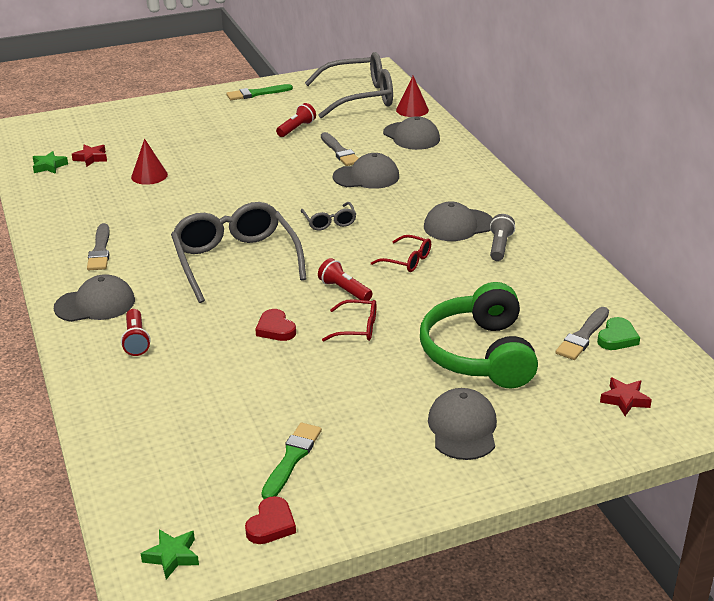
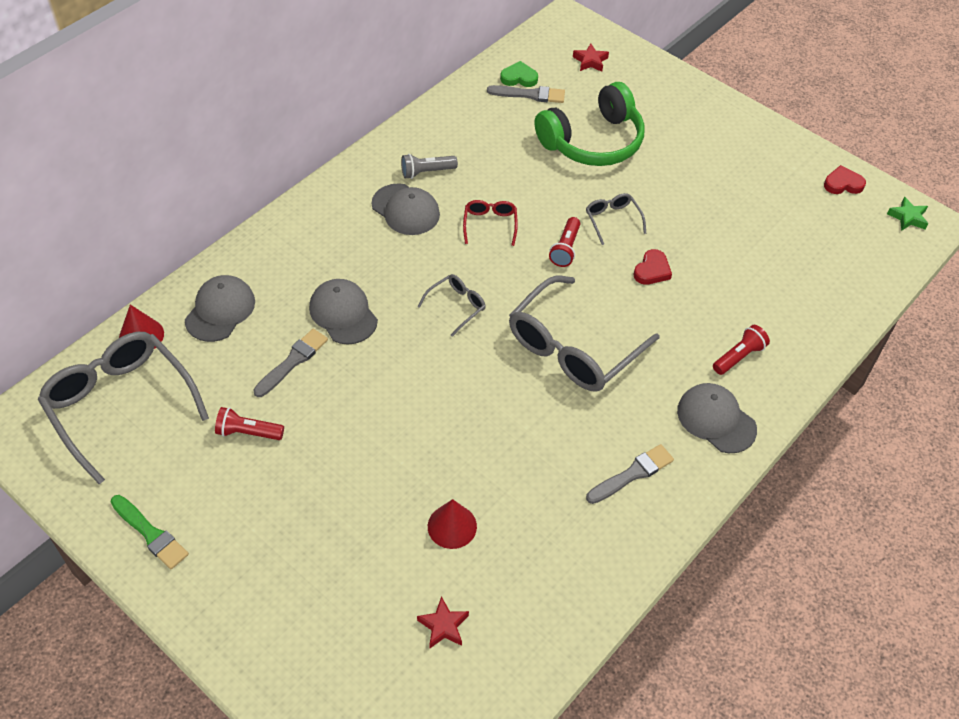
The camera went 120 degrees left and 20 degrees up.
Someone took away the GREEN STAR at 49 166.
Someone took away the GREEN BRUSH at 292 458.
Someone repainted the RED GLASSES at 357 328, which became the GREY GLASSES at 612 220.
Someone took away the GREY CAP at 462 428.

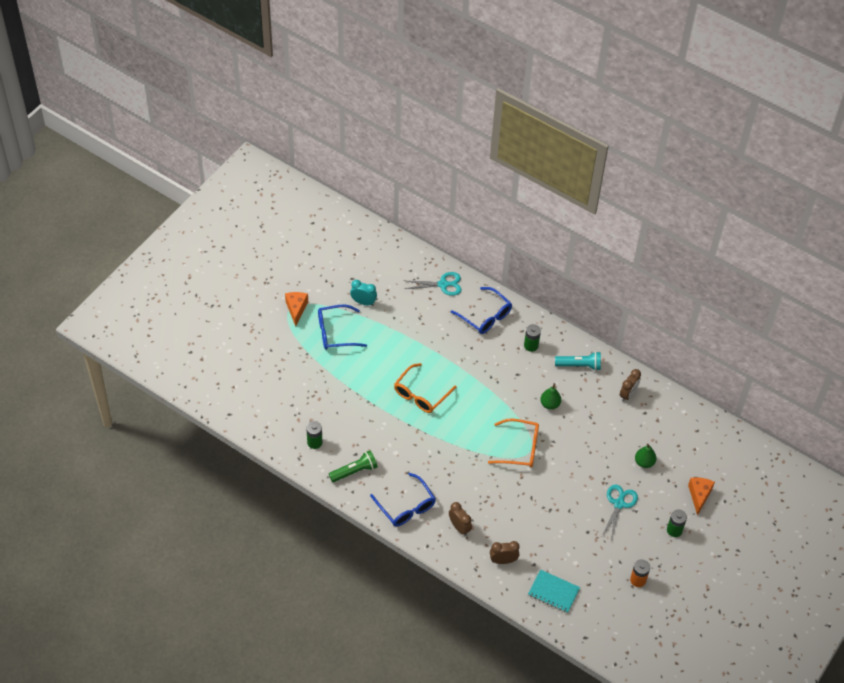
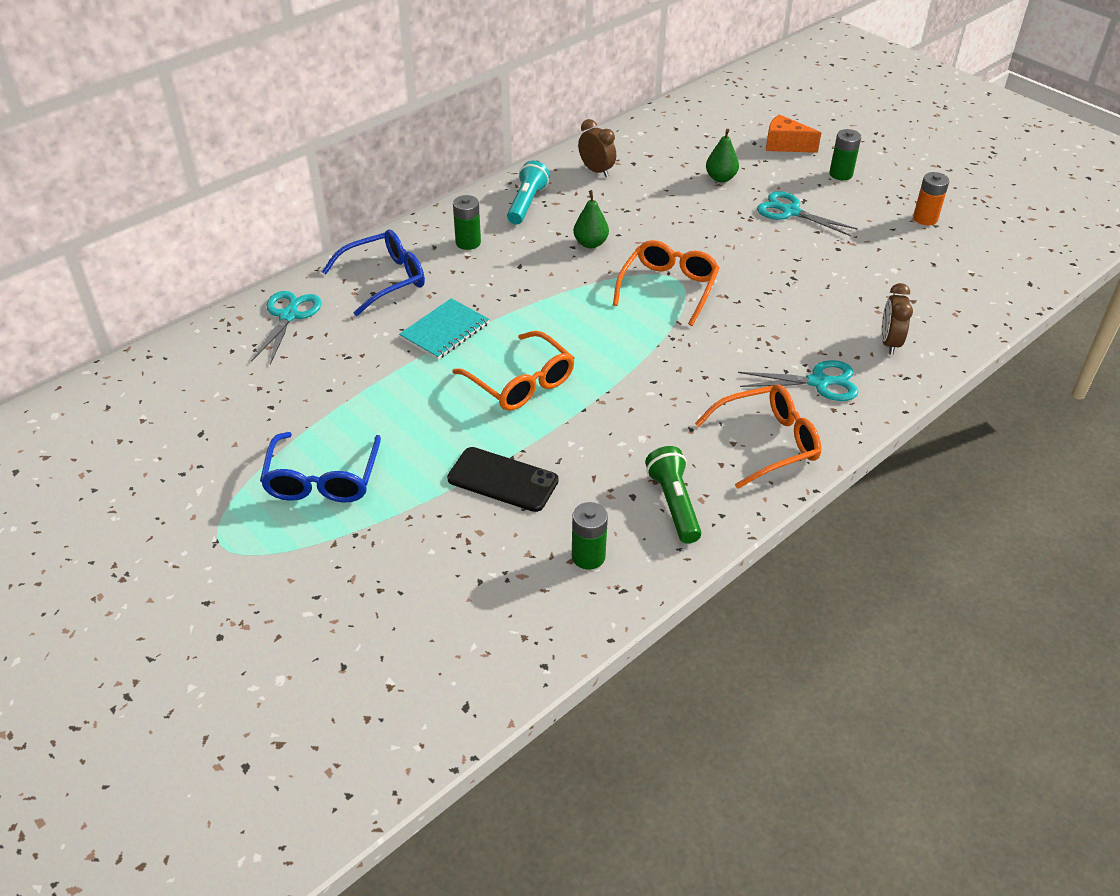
The camera went 75 degrees left and 10 degrees down.
Someone took away the ORANGE CHEESE at 296 309.
Someone took away the TURQUOISE CLOCK at 363 302.
Someone repainted the BLUE GLASSES at 406 506, which became the ORANGE GLASSES at 767 443.
Someone swapped the BROWN CLOCK at 459 527 for the TURQUOISE SCISSORS at 819 382.
Someone carried the TURQUOISE NOTEBOOK from 553 592 to 445 331.
Someone put down the BLACK PHONE at 503 480.

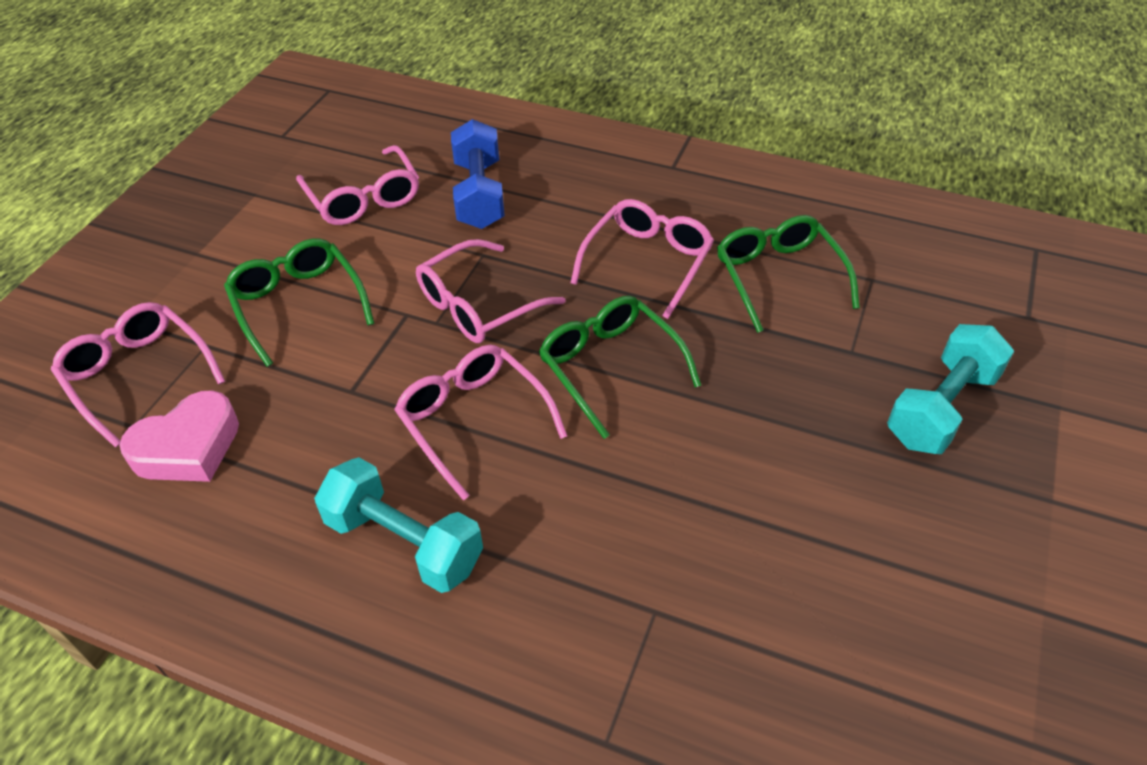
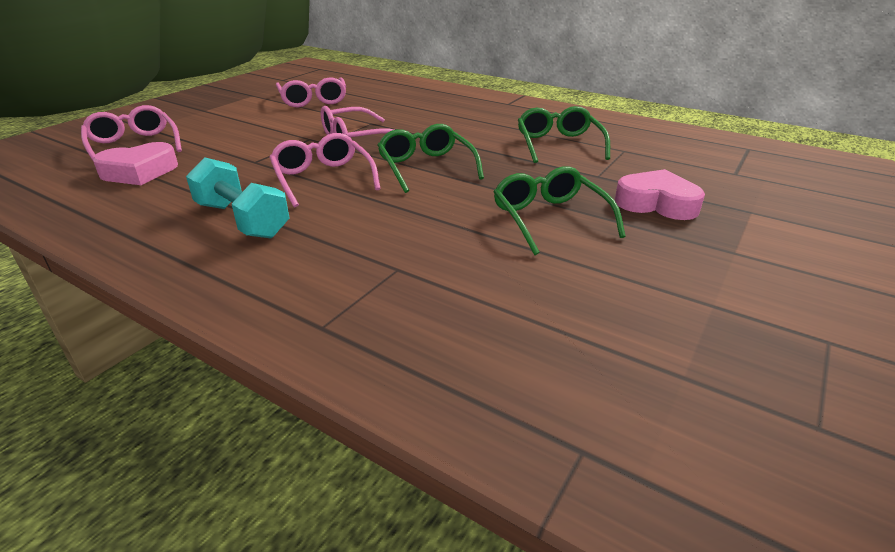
The camera went 10 degrees right and 15 degrees down.
Someone carried the GREEN GLASSES from 298 305 to 550 219.
Someone took away the BLUE DUMBBELL at 479 195.
Someone took away the PINK GLASSES at 647 262.
Someone swapped the TURQUOISE DUMBBELL at 941 408 for the PINK HEART at 656 203.

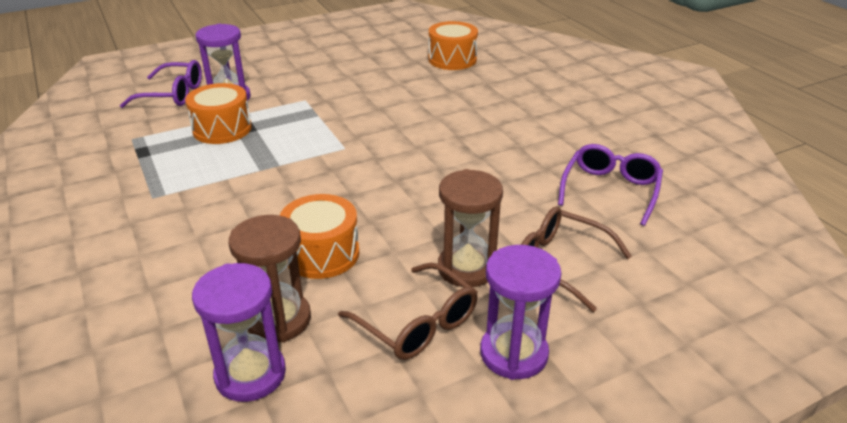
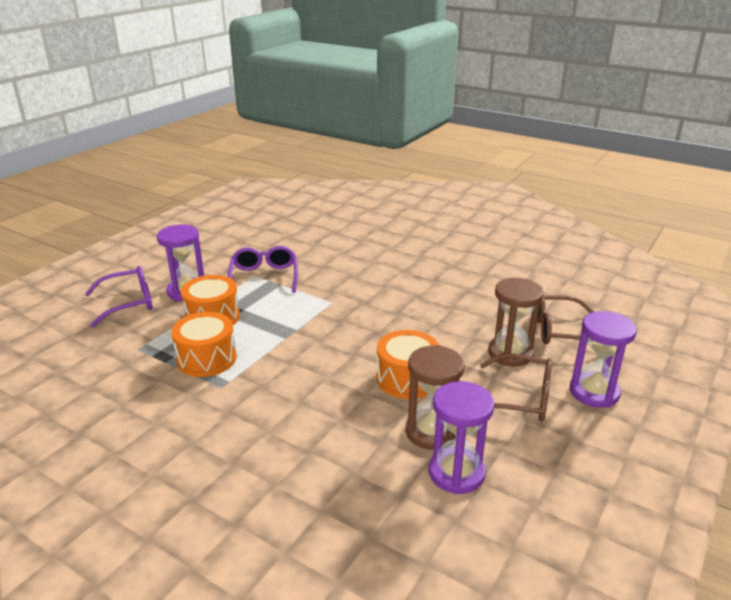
The camera went 30 degrees left and 5 degrees down.
Someone carried the ORANGE DRUM from 452 59 to 206 358.
Someone carried the PURPLE GLASSES from 610 190 to 264 277.

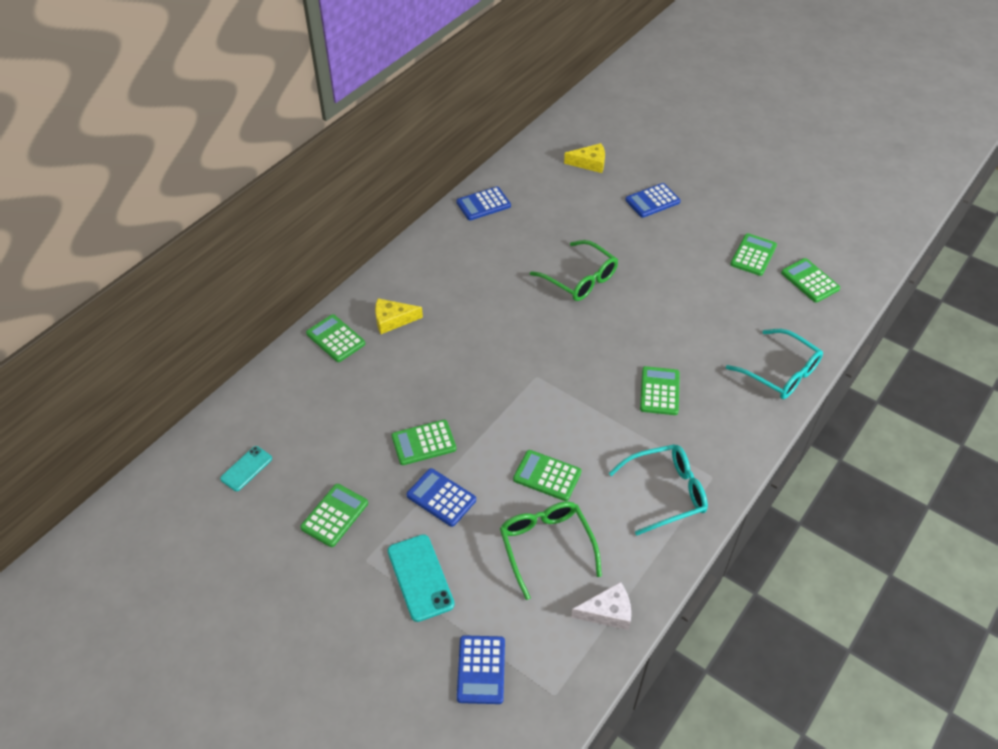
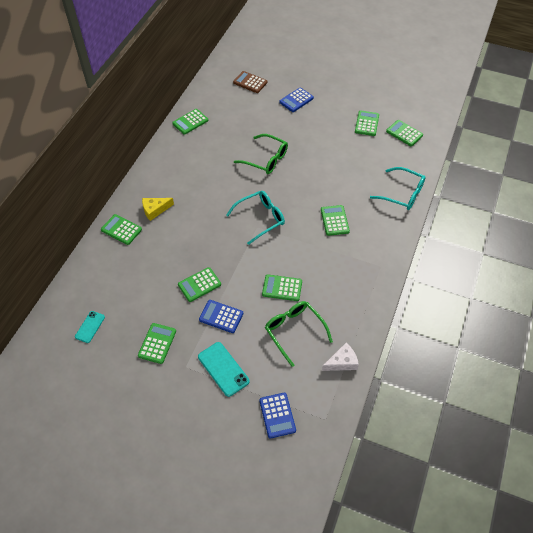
The camera went 15 degrees left and 5 degrees up.
Someone repainted the BLUE CALCULATOR at 483 204, which became the GREEN CALCULATOR at 190 122.
Someone swapped the YELLOW CHEESE at 589 163 for the BROWN CALCULATOR at 250 82.
Someone carried the TURQUOISE GLASSES from 665 493 to 260 219.

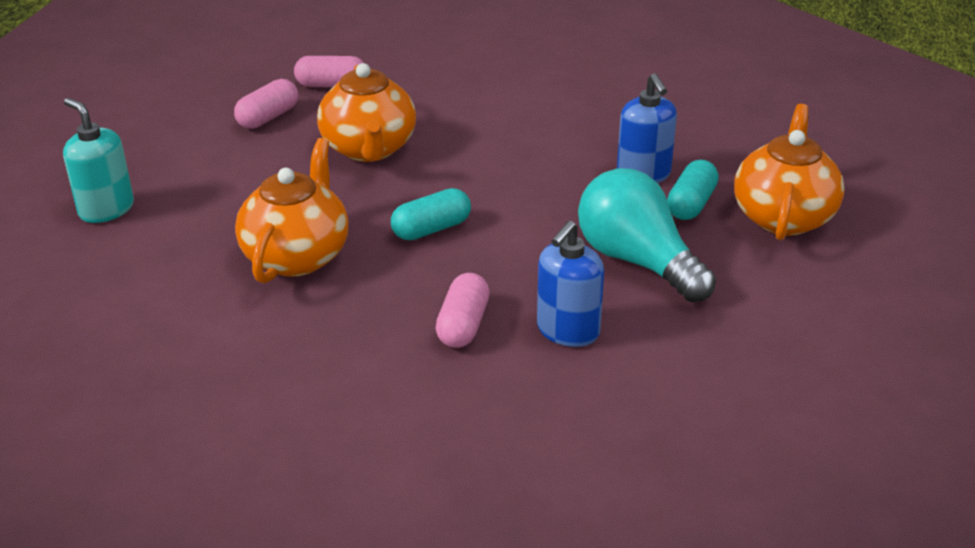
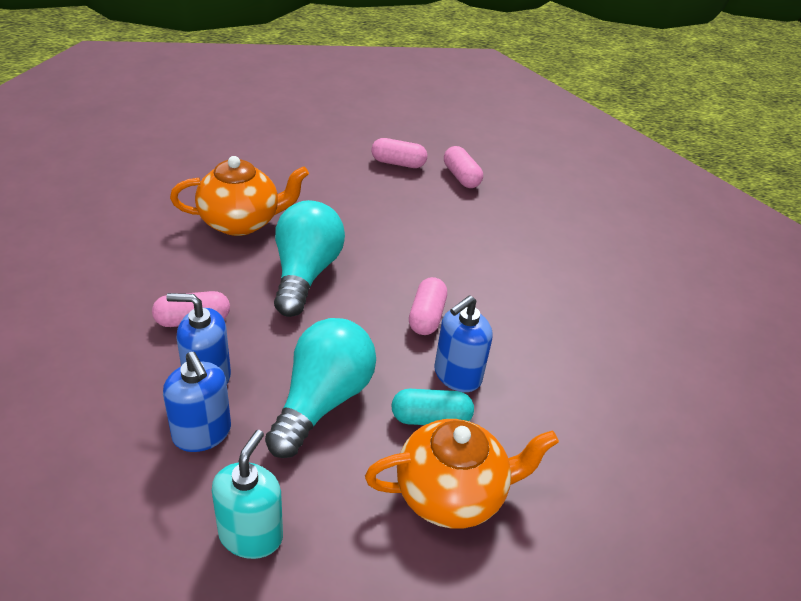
The camera went 60 degrees right and 5 degrees up.
Someone carried the TURQUOISE SOAP DISPENSER from 106 209 to 251 535.
Someone took away the ORANGE TEAPOT at 369 149.
Someone swapped the TURQUOISE CAPSULE at 431 229 for the TURQUOISE LIGHT BULB at 305 273.
Someone put down the BLUE SOAP DISPENSER at 202 433.
Someone put down the PINK CAPSULE at 426 316.

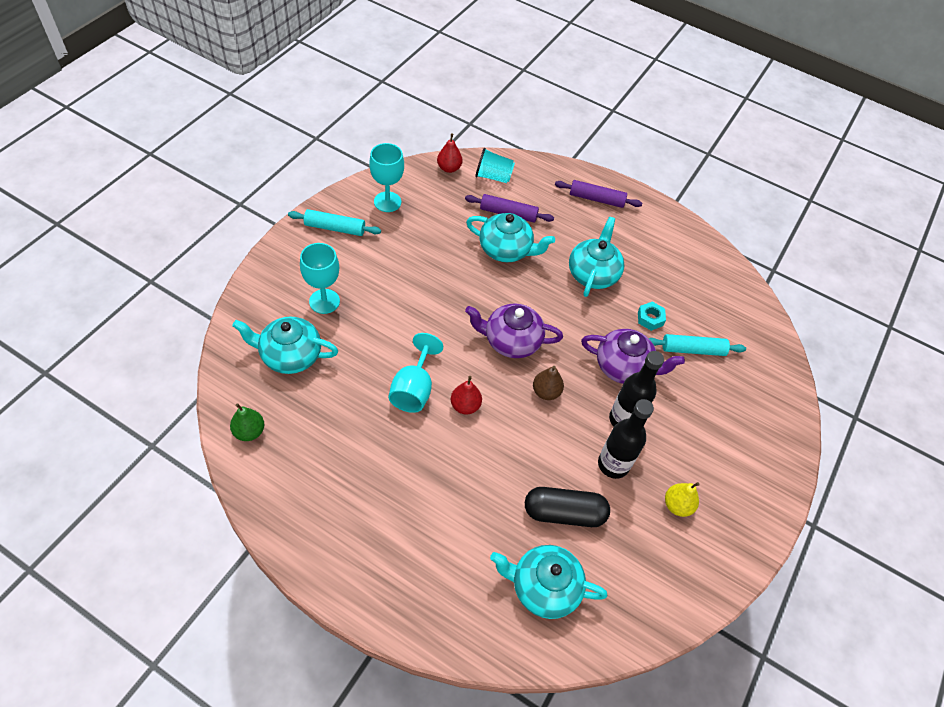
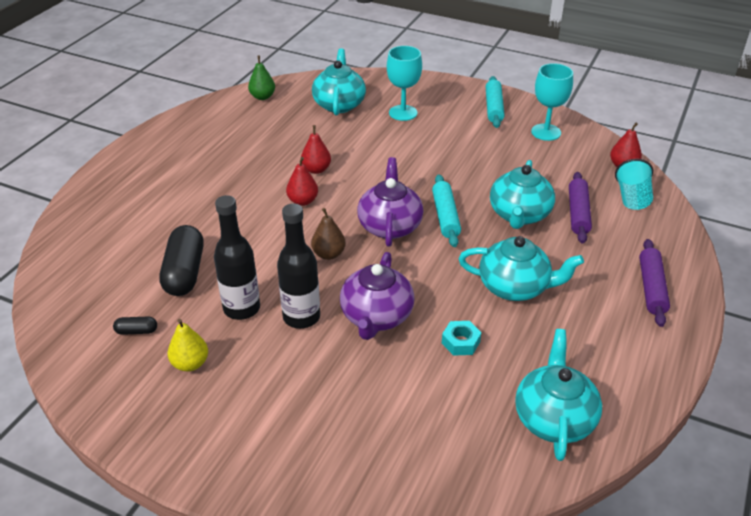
The camera went 90 degrees right and 15 degrees down.
Someone swapped the TURQUOISE GOBLET at 413 389 for the RED PEAR at 316 169.
Someone carried the TURQUOISE TEAPOT from 543 587 to 554 418.
Someone carried the TURQUOISE ROLLING PIN from 693 349 to 445 216.
Someone put down the BLACK CAPSULE at 136 331.

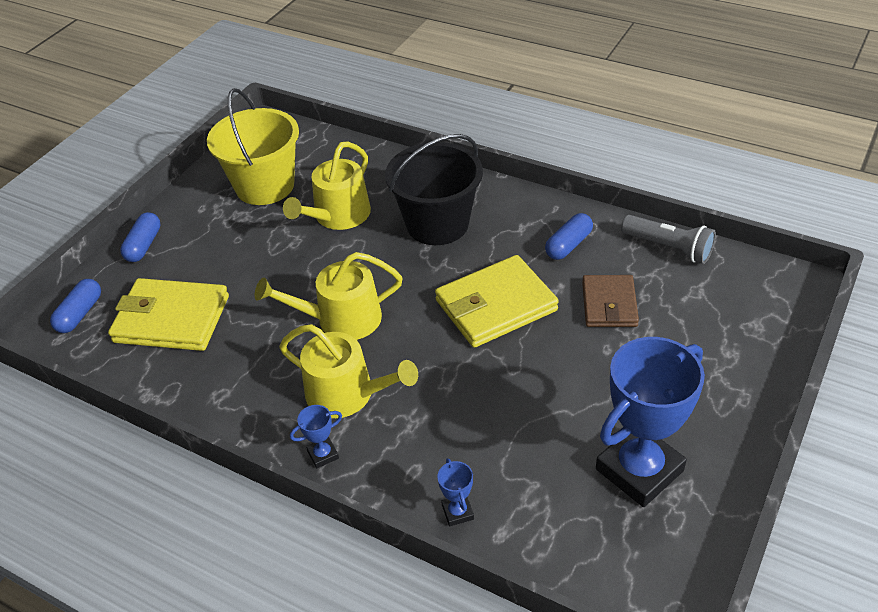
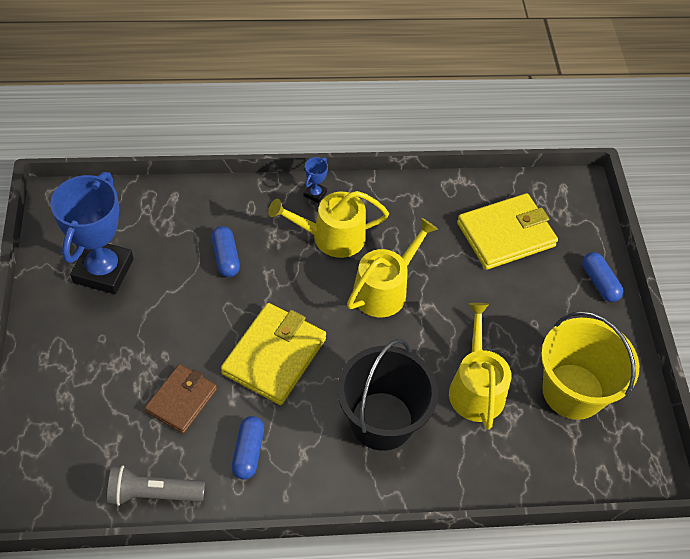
The camera went 140 degrees right and 10 degrees up.
Someone carried the BLUE CAPSULE from 80 314 to 226 257.
Someone took away the BLUE TROPHY at 457 512.
Someone rotated the BROWN WALLET at 609 304 by 60 degrees clockwise.

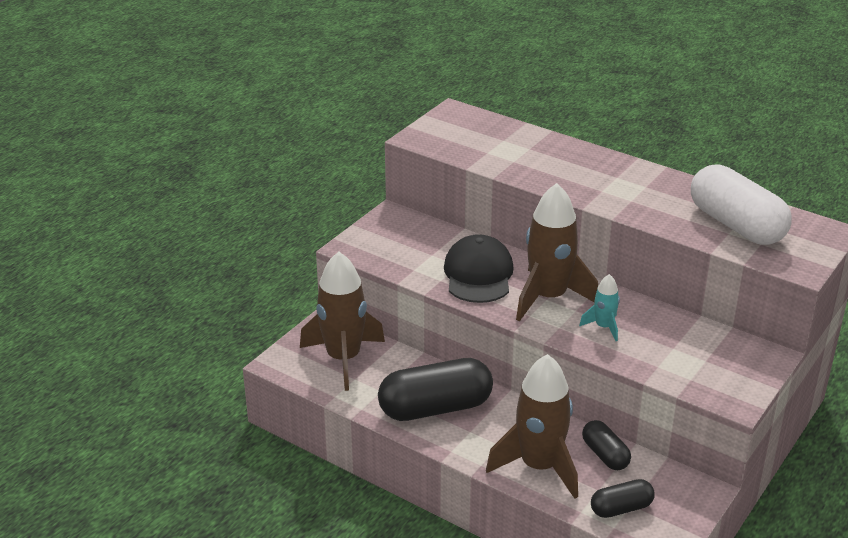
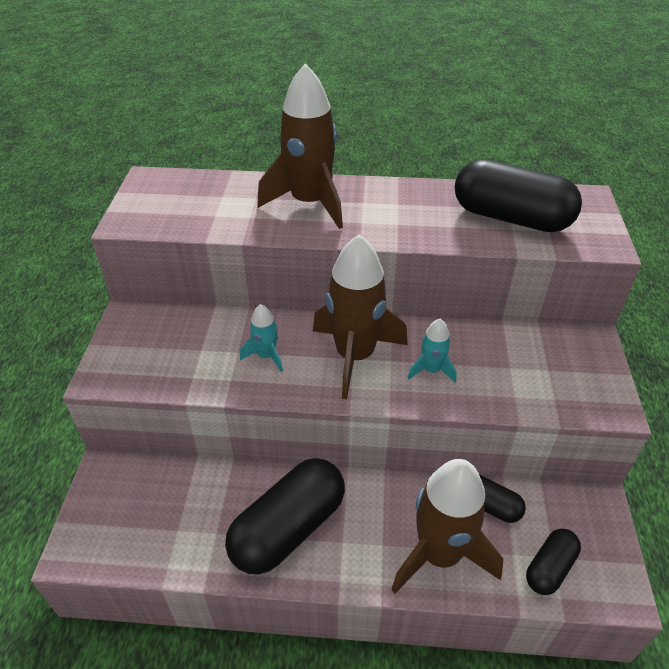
The camera went 30 degrees left and 10 degrees up.
Someone carried the BROWN ROCKET from 343 359 to 309 203.
Someone swapped the BLACK CAP at 478 274 for the TURQUOISE ROCKET at 266 356.
Someone repainted the WHITE CAPSULE at 736 225, which became the BLACK CAPSULE at 511 218.

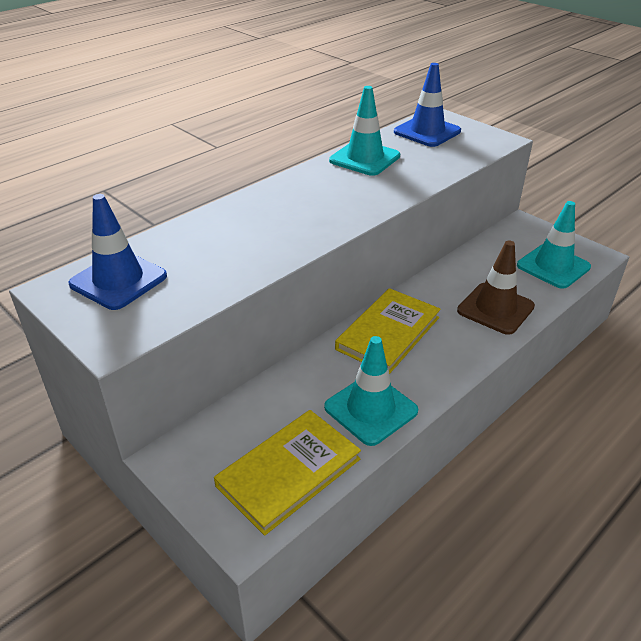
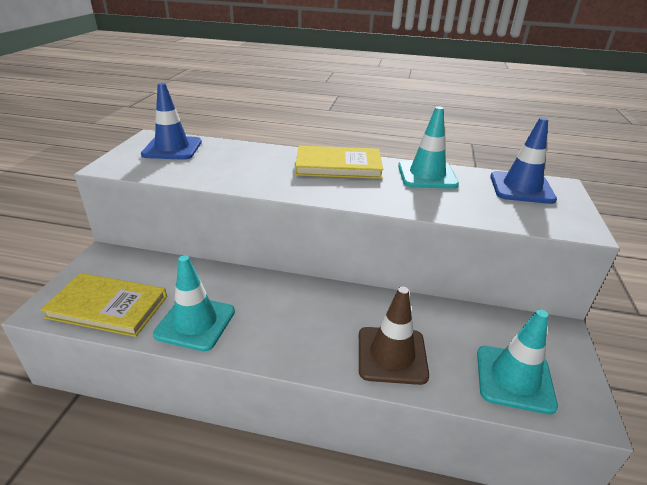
The camera went 55 degrees right and 5 degrees down.
Someone carried the YELLOW BOOK from 388 333 to 338 166.

